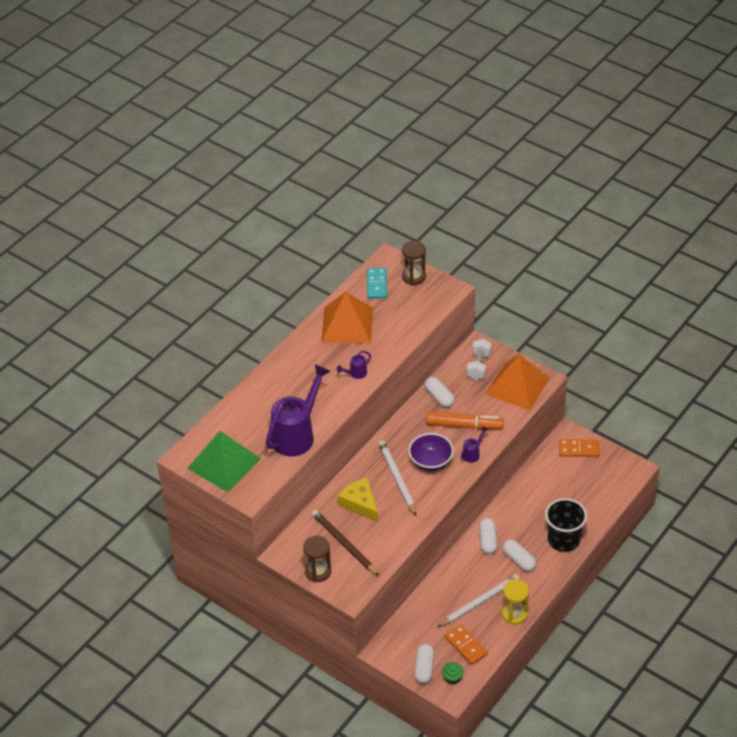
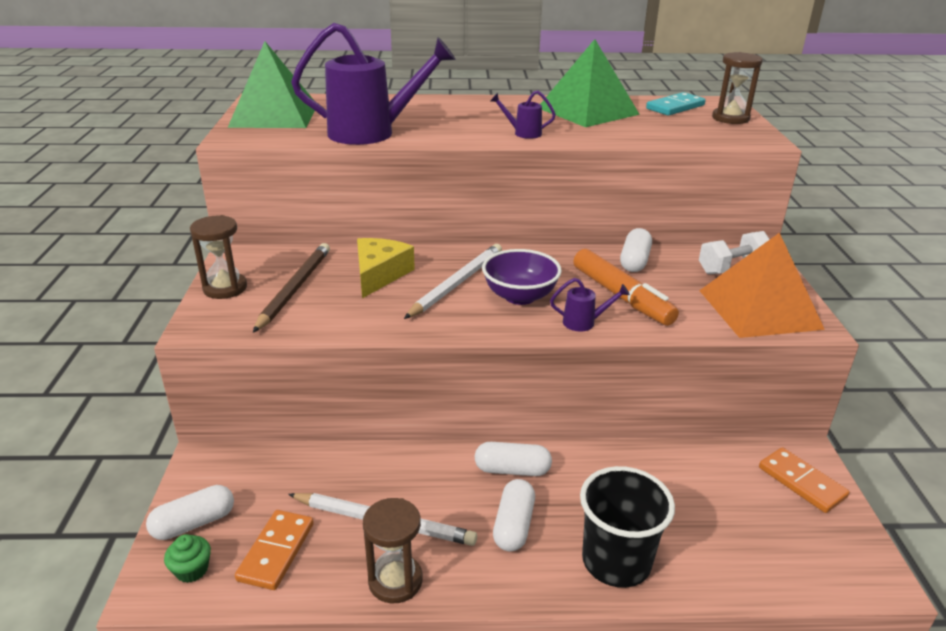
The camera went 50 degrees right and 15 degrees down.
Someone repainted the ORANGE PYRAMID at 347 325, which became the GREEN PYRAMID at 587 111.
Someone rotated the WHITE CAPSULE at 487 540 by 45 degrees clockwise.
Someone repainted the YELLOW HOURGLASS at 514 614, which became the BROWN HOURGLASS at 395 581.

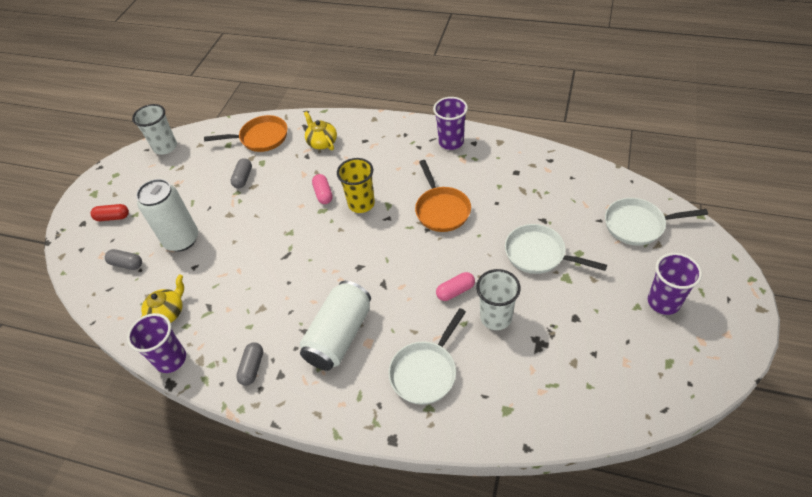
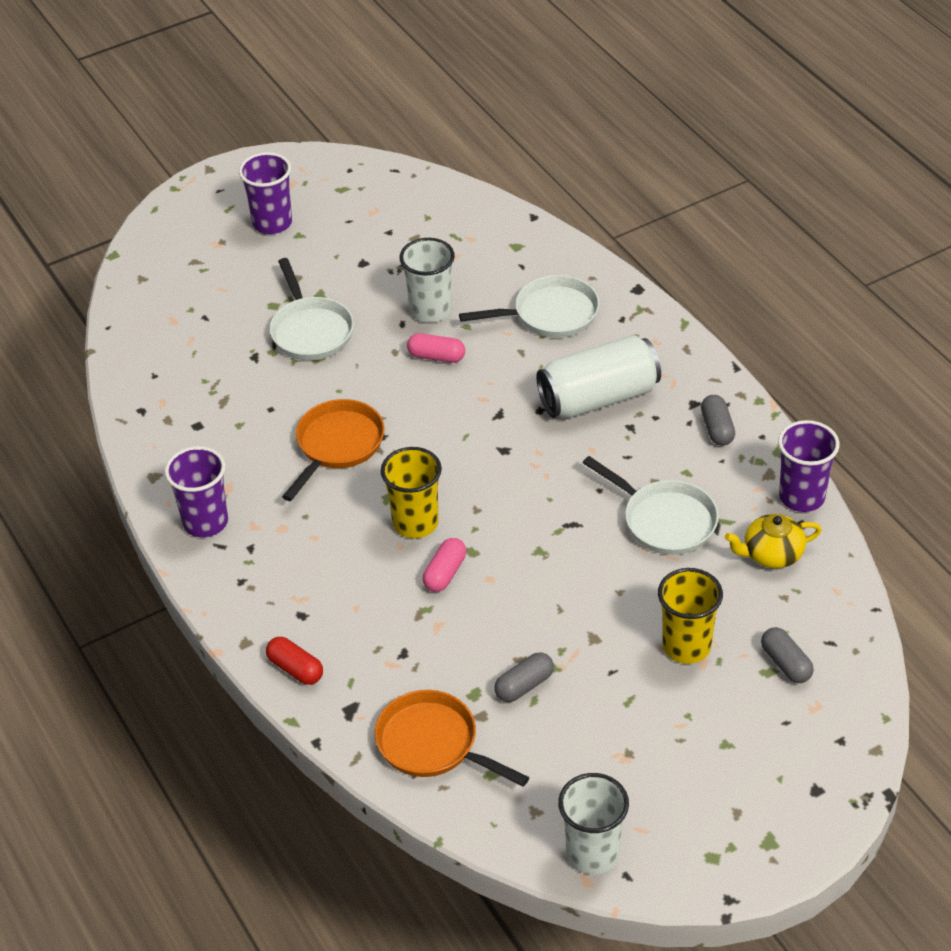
The camera went 140 degrees left and 5 degrees down.
Someone carried the RED CAPSULE from 113 217 to 295 669.
Someone swapped the WHITE CAN at 181 240 for the YELLOW CUP at 686 646.
Someone rotated the GREY CAPSULE at 252 368 by 60 degrees counterclockwise.
Someone took away the YELLOW TEAPOT at 322 142.
Someone carried the WHITE PAN from 638 225 to 664 520.

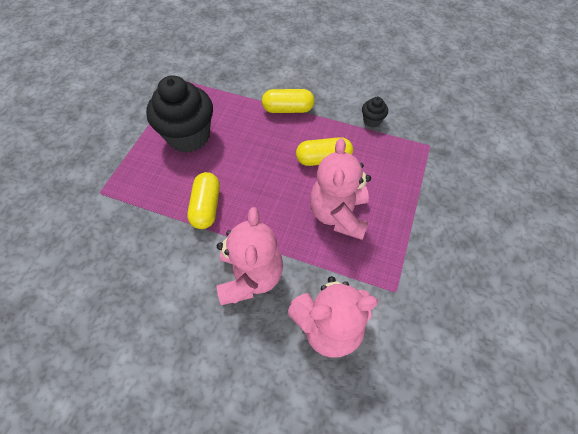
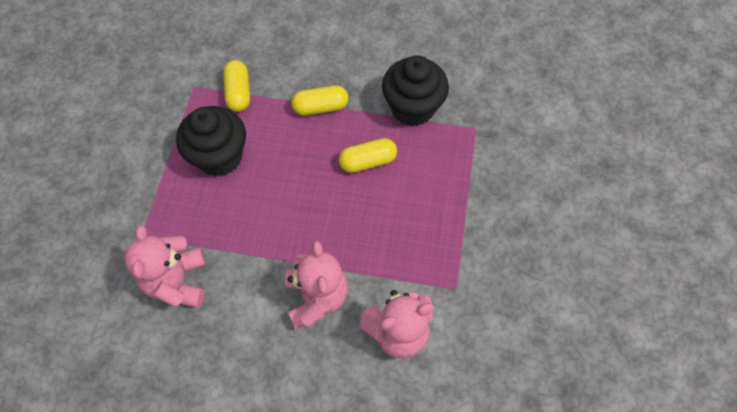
The camera went 10 degrees left and 5 degrees up.
Someone carried the YELLOW CAPSULE from 206 207 to 238 92.
Someone carried the PINK TEDDY BEAR from 338 214 to 177 281.
Someone scaled the BLACK CUPCAKE at 372 121 by 2.31.

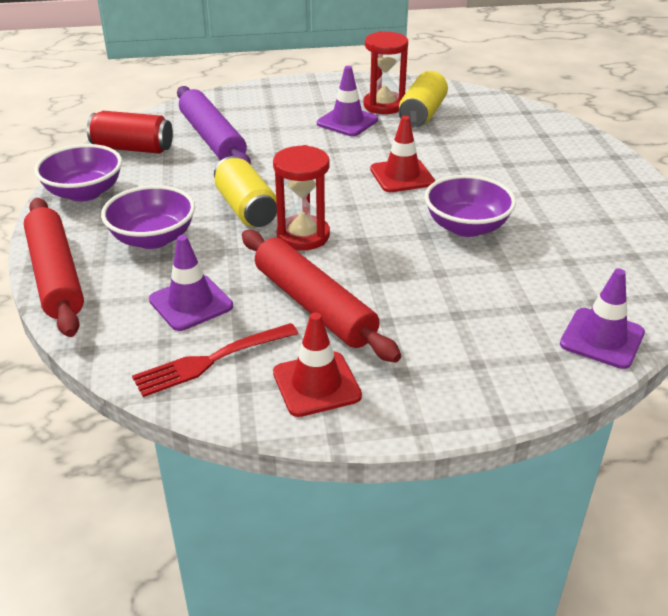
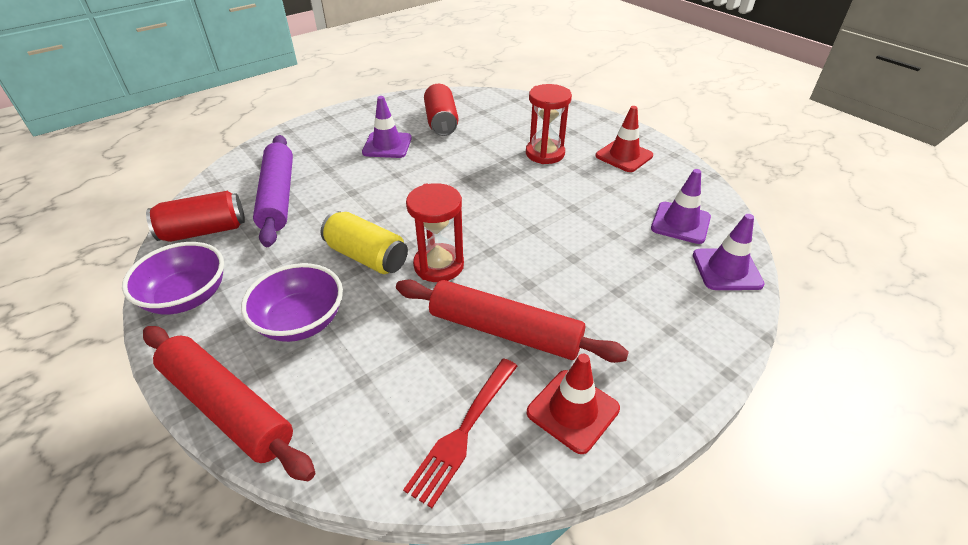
The camera went 30 degrees left and 5 degrees up.
Someone carried the PURPLE TRAFFIC CONE from 191 303 to 680 223.
Someone rotated the PURPLE ROLLING PIN at 212 138 by 45 degrees clockwise.
Someone carried the RED HOURGLASS from 384 105 to 545 153.
Someone carried the RED TRAFFIC CONE from 402 176 to 624 156.
Someone repainted the YELLOW CAN at 422 114, which became the RED CAN at 441 122.
Someone took away the PURPLE BOWL at 466 227.

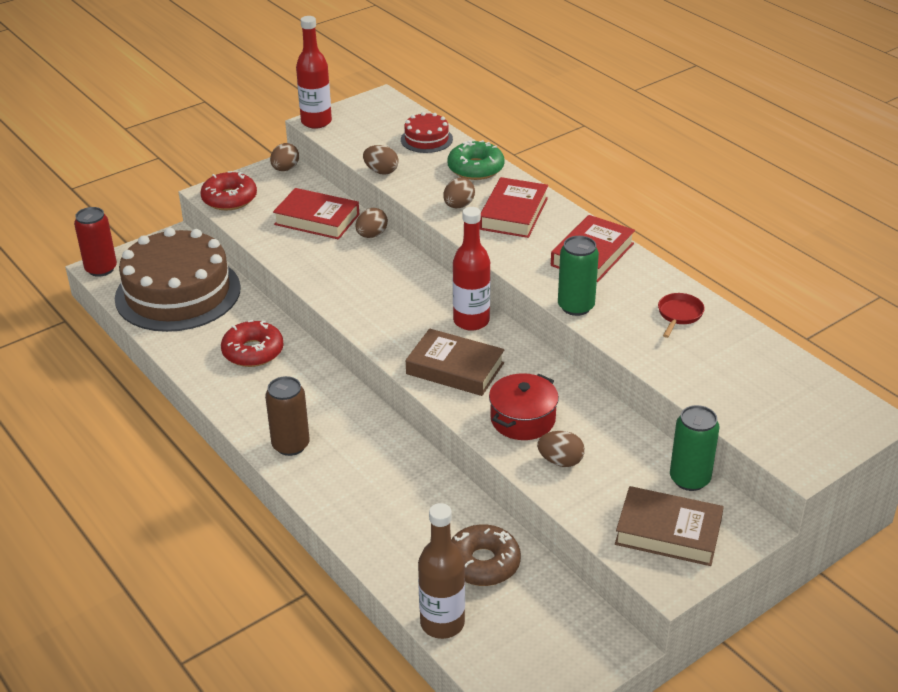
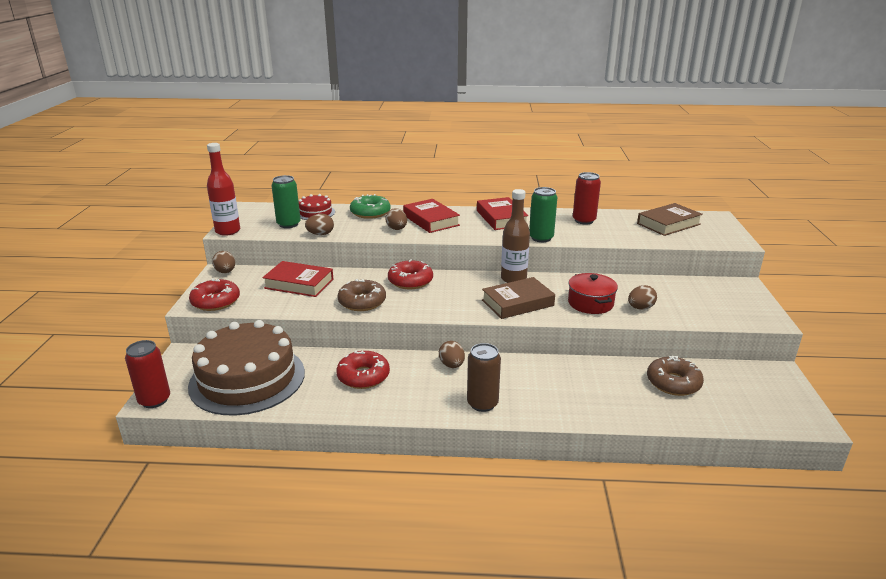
The camera went 50 degrees left and 10 degrees down.
Someone rotated the RED BOOK at 317 219 by 45 degrees clockwise.
Someone carried the BROWN EGG from 371 235 to 452 365.
Someone carried the BROWN BOTTLE from 442 623 to 513 279.
Someone took away the RED BOTTLE at 471 321.
Someone carried the BROWN BOOK from 668 532 to 668 224.
Someone swapped the RED PAN at 679 315 for the RED CAN at 584 220.
Someone carried the GREEN CAN from 689 479 to 288 224.
Someone put down the BROWN DONUT at 362 302.
Someone put down the RED DONUT at 410 281.

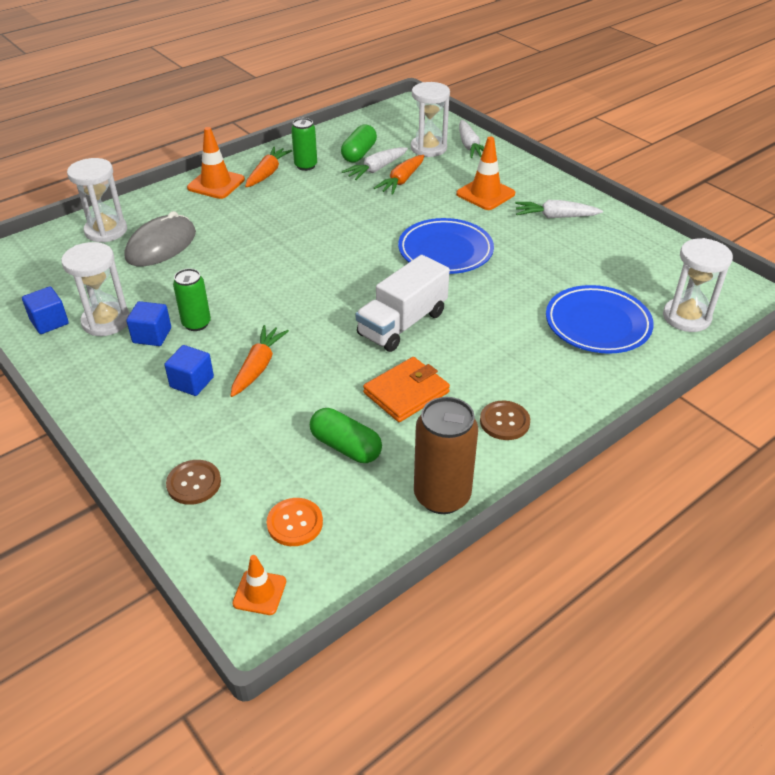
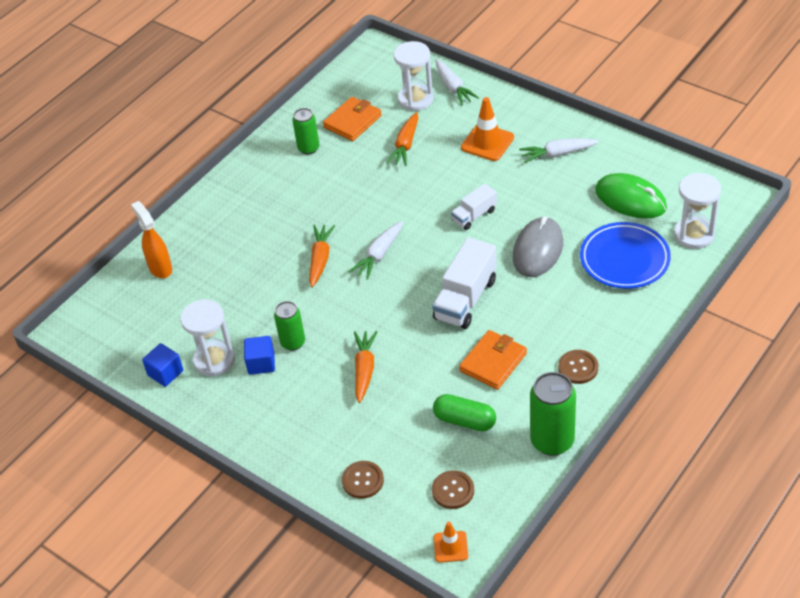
The camera went 10 degrees left and 5 degrees up.
Someone swapped the WHITE HOURGLASS at 106 231 for the ORANGE SPRAY BOTTLE at 160 268.
Someone carried the GREY MOUSE from 161 245 to 538 250.
Someone took away the BLUE CUBE at 192 382.
Someone took away the ORANGE TRAFFIC CONE at 216 184.
Someone carried the ORANGE CARROT from 267 173 to 320 259.
Someone repainted the ORANGE BUTTON at 295 523, which became the BROWN BUTTON at 453 490.
Someone swapped the GREEN CAPSULE at 359 153 for the ORANGE WALLET at 352 121.
Someone carried the WHITE CARROT from 376 169 to 379 255.
Someone swapped the BLUE PLATE at 445 251 for the WHITE TRUCK at 474 215.
Someone repainted the BROWN CAN at 442 496, which became the GREEN CAN at 552 441.
Someone put down the GREEN MOUSE at 630 199.

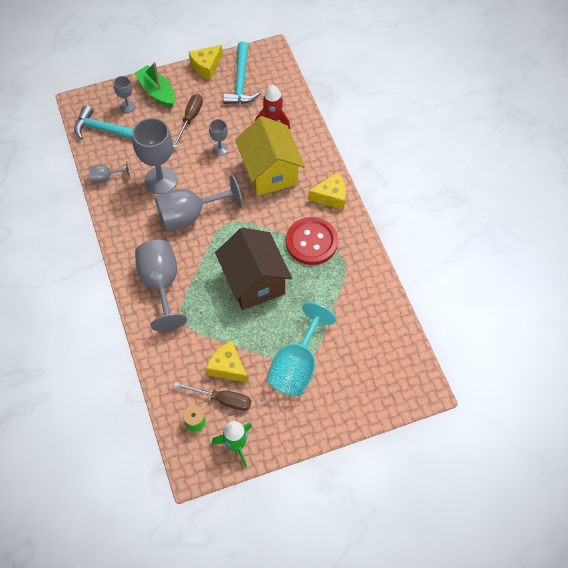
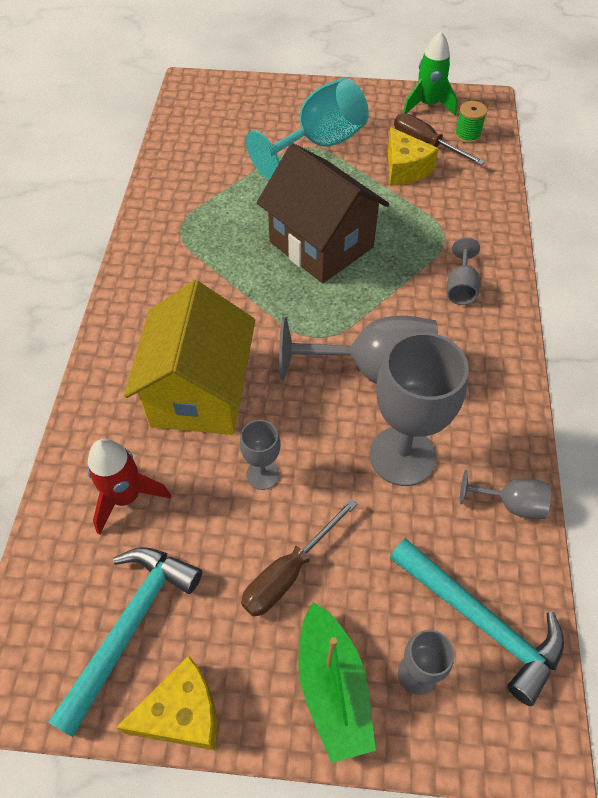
The camera went 155 degrees left and 5 degrees down.
Someone scaled the GREY GOBLET at 161 284 by 0.49.
Someone rotated the BROWN HOUSE at 254 282 by 45 degrees counterclockwise.
Someone took away the RED BUTTON at 311 242.
Someone took away the YELLOW CHEESE at 331 197.

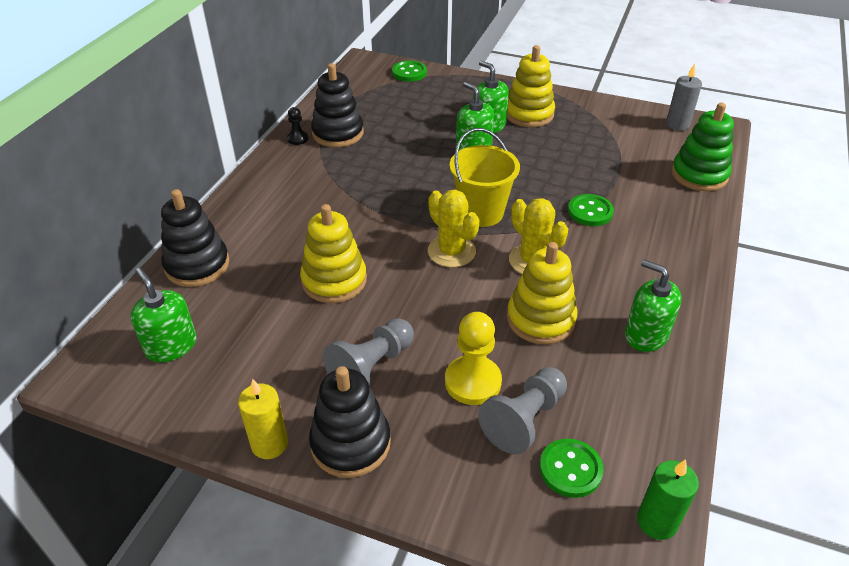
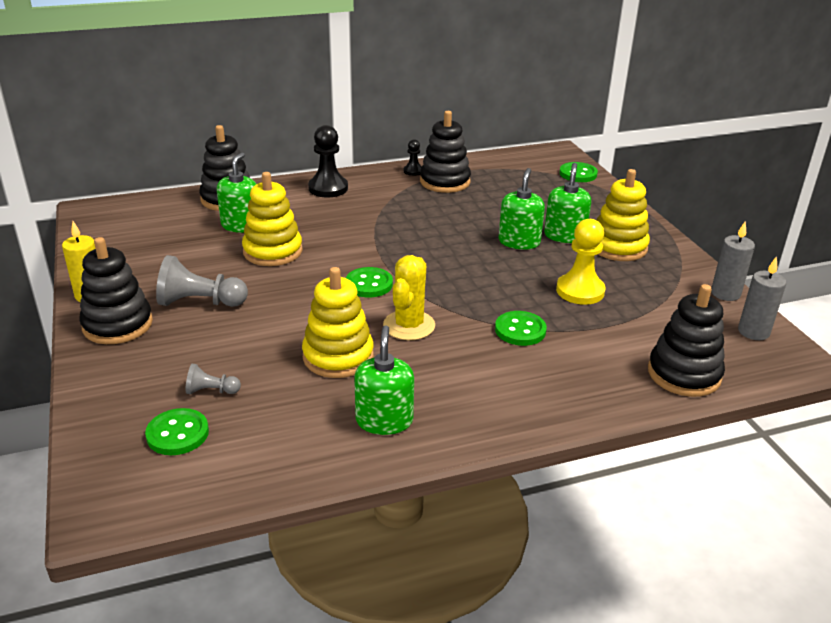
The camera went 50 degrees right and 10 degrees down.
Someone carried the GREEN SOAP DISPENSER from 171 346 to 241 225.
Someone swapped the YELLOW CACTUS at 451 251 for the GREEN BUTTON at 369 284.
Someone carried the YELLOW PAWN from 473 382 to 580 291.
Someone took away the YELLOW BUCKET at 481 212.
Someone scaled the GREY PAWN at 524 419 by 0.53.
Someone took away the GREEN CANDLE at 657 521.
Someone repainted the GREEN STACKING TOY at 699 175, which became the BLACK STACKING TOY at 684 374.
Someone put down the BLACK PAWN at 328 188.
Someone put down the GREY CANDLE at 725 293.

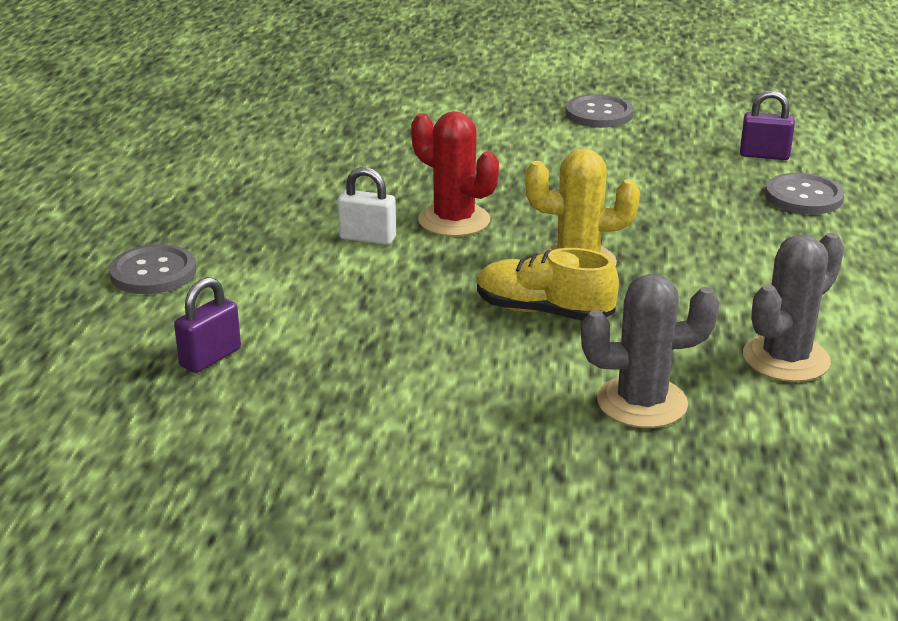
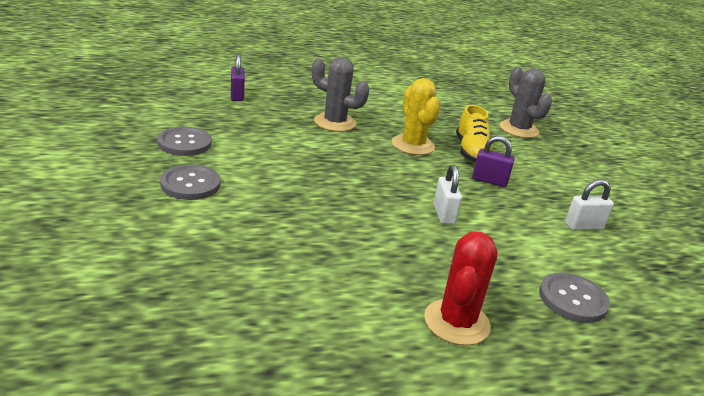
The camera went 115 degrees left and 0 degrees up.
Someone carried the PURPLE PADLOCK from 210 357 to 489 181.
Someone carried the RED CACTUS from 454 220 to 456 322.
Someone carried the GREY CACTUS from 786 359 to 335 122.
Someone carried the GREY BUTTON from 803 197 to 190 184.
Someone put down the WHITE PADLOCK at 584 226.

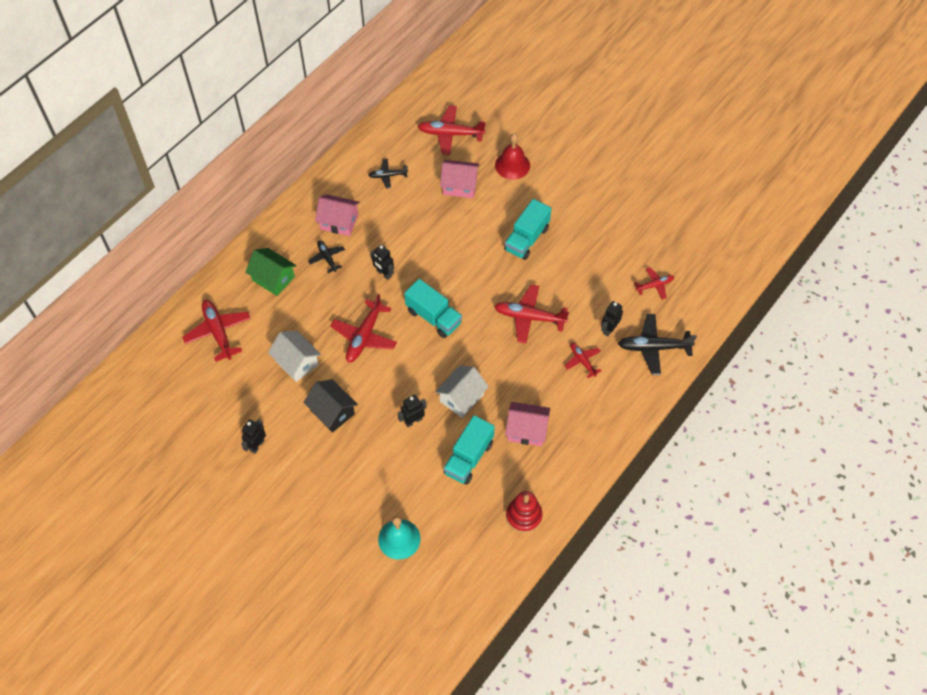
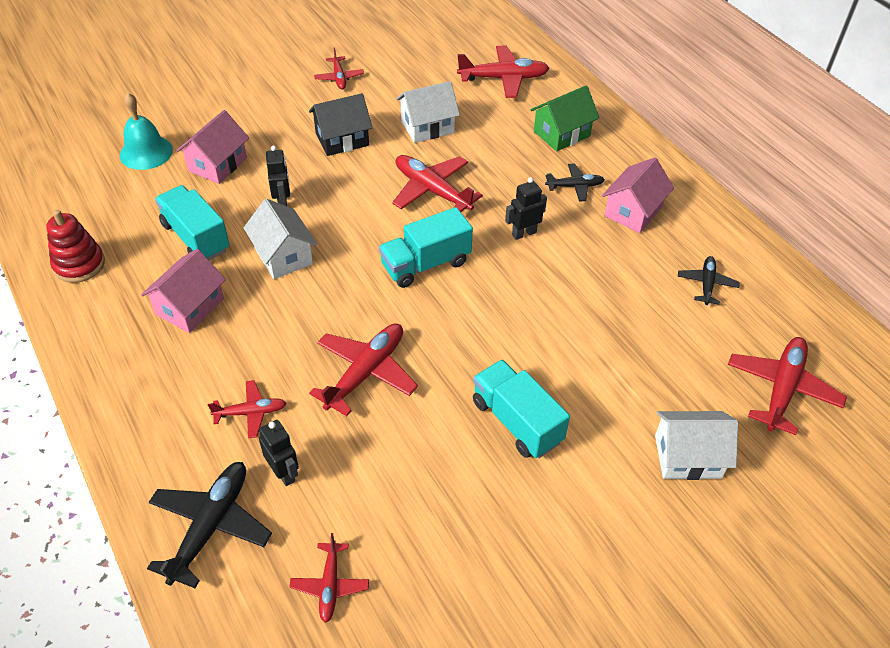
The camera went 110 degrees right and 10 degrees down.
Someone swapped the BLACK ROBOT at 257 445 for the RED PLANE at 339 78.
Someone carried the PINK HOUSE from 460 186 to 217 164.
Someone swapped the RED BELL at 512 165 for the WHITE HOUSE at 687 457.

